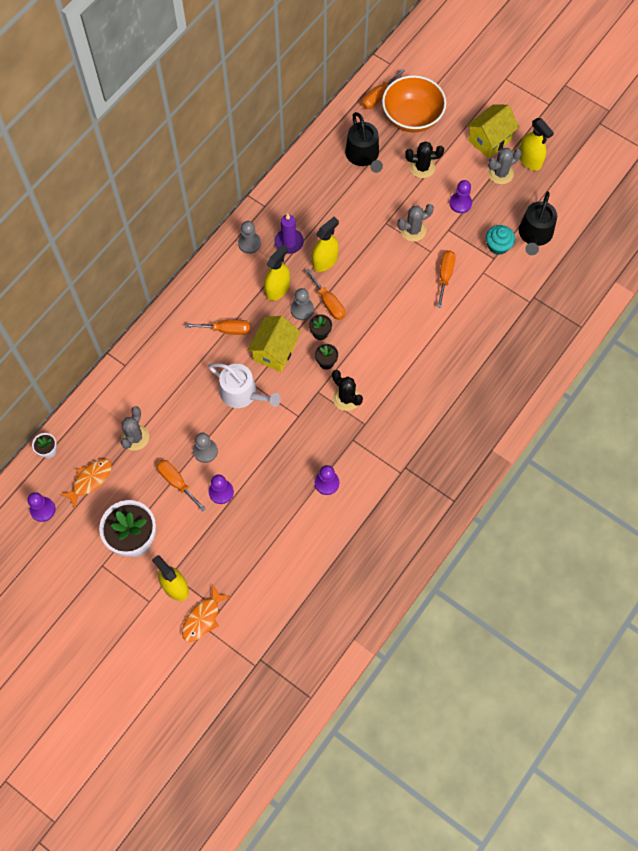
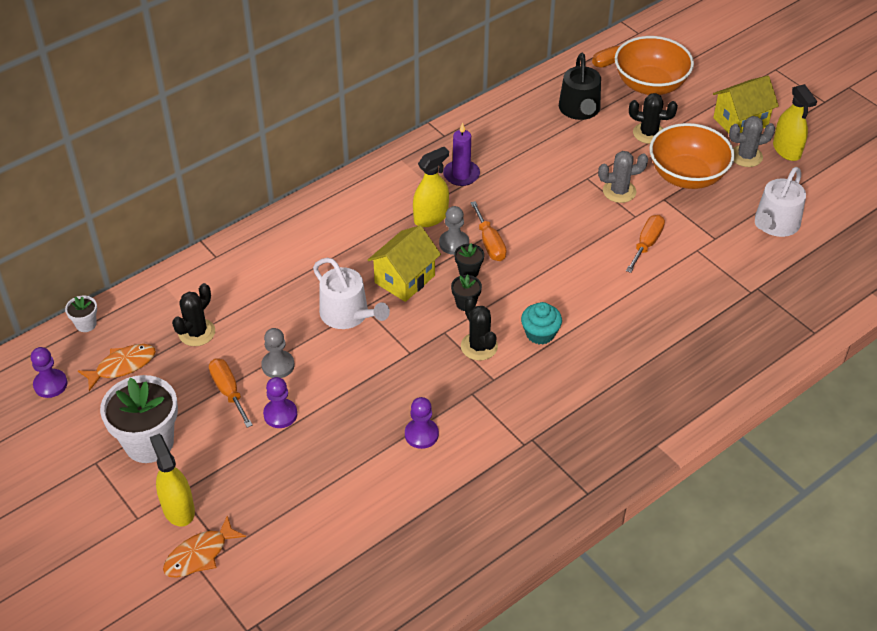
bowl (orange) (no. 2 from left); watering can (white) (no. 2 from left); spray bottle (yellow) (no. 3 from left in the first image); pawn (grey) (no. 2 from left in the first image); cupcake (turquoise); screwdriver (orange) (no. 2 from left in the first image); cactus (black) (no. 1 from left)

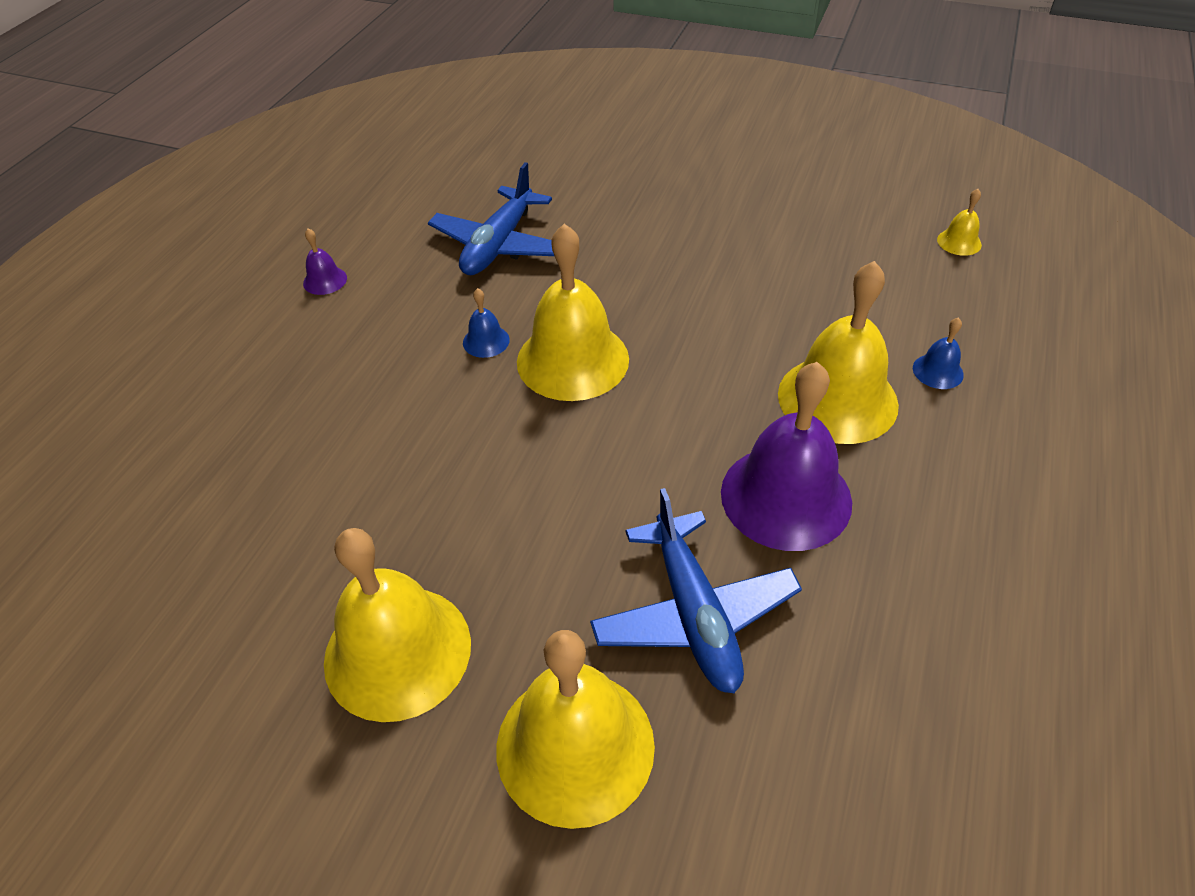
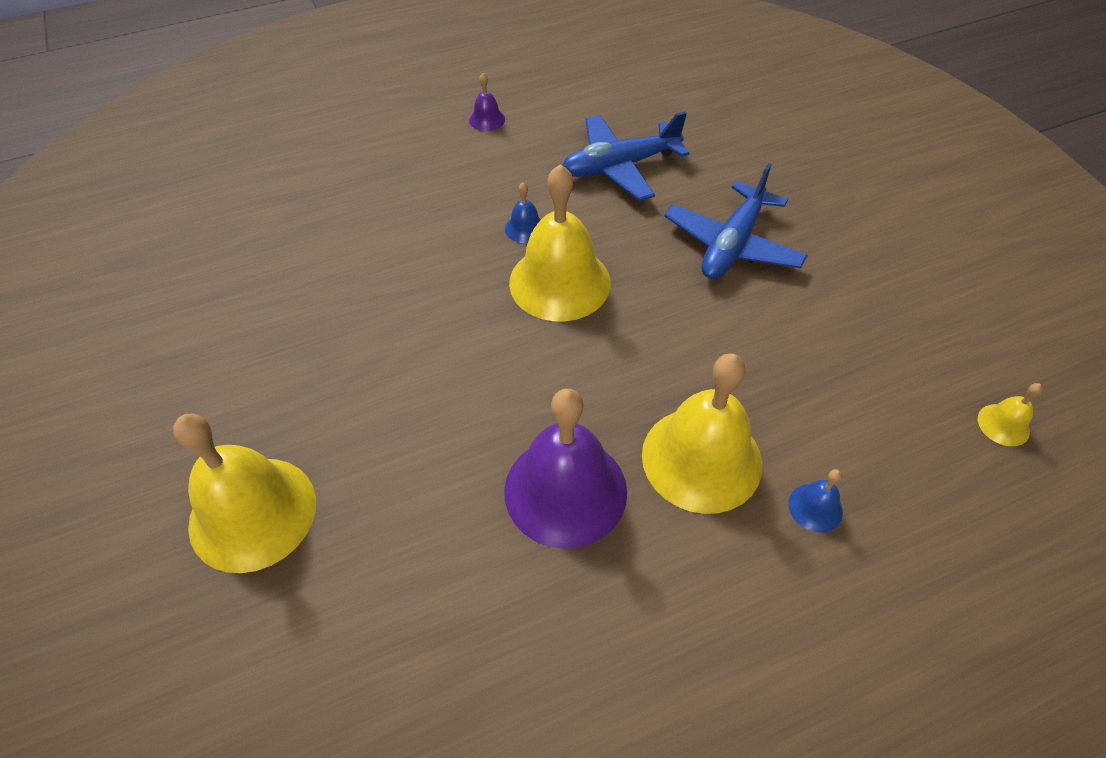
plane (blue) (no. 2 from left); bell (yellow) (no. 1 from left in the first image)

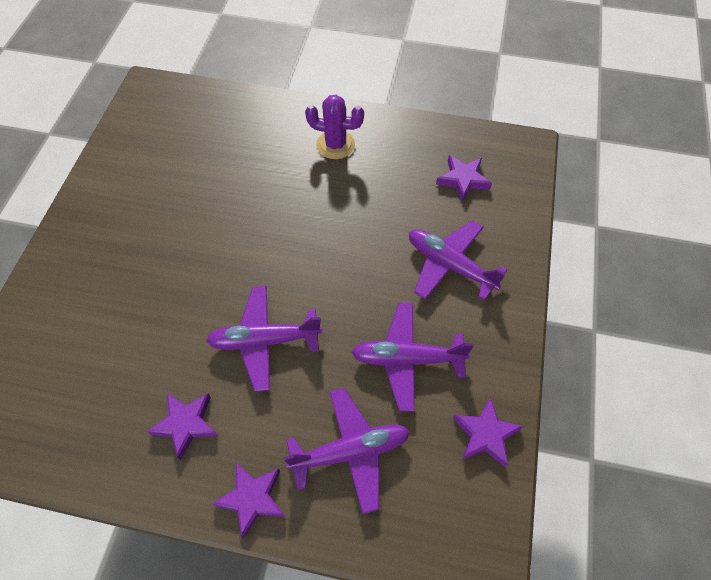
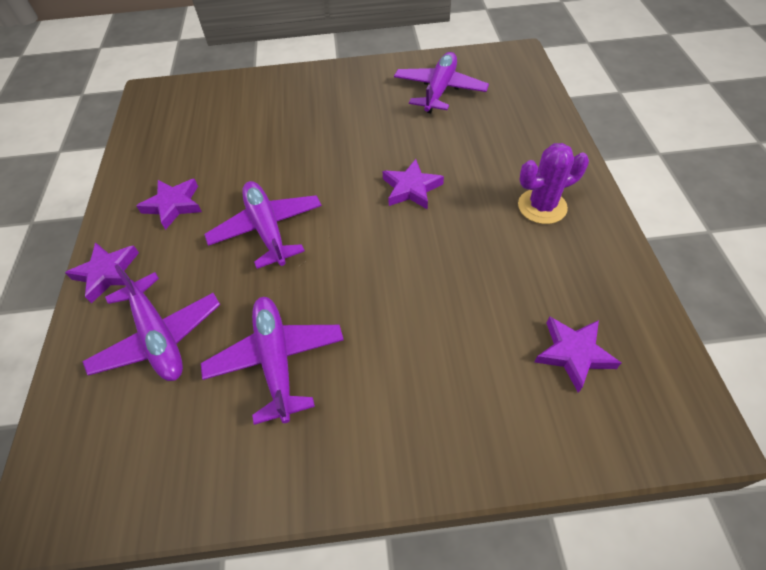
cactus (purple); plane (purple) (no. 4 from left); star (purple) (no. 3 from left)

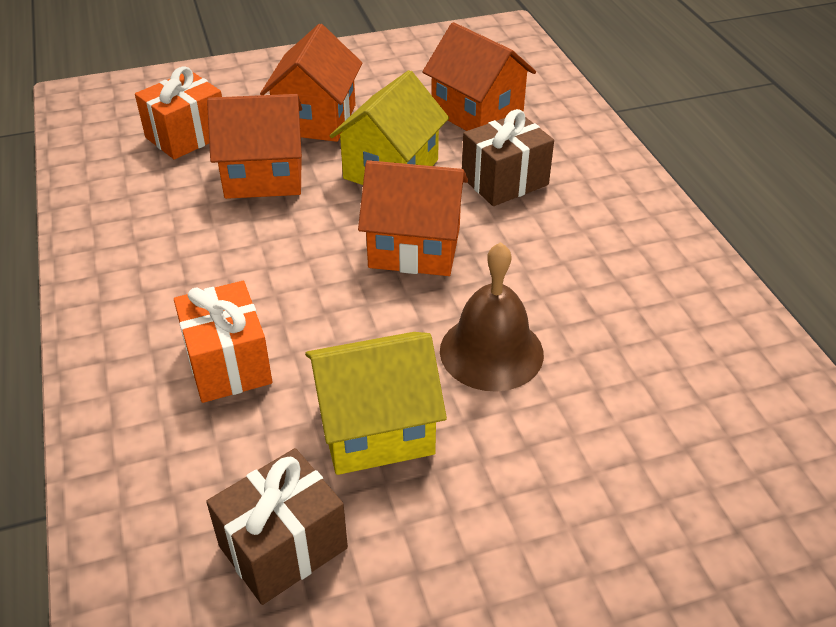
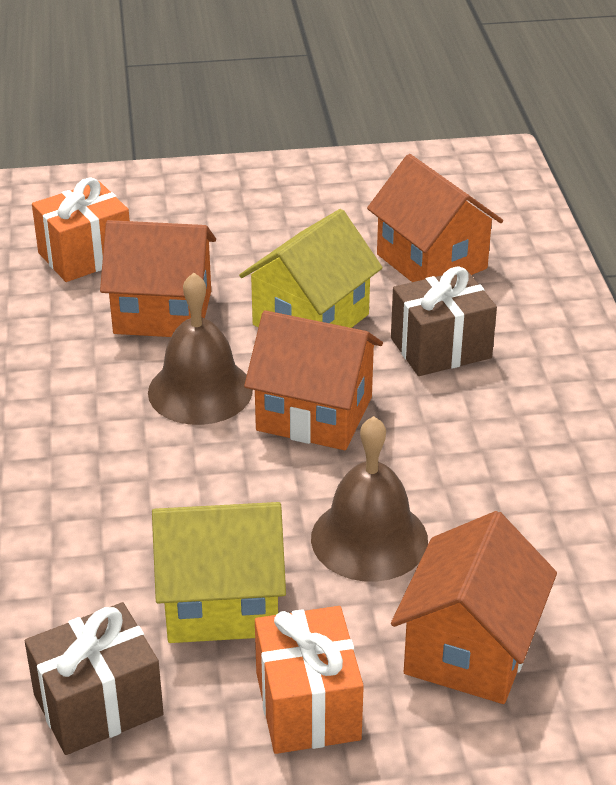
house (orange) (no. 4 from left); gift (orange) (no. 2 from left); bell (brown) (no. 1 from left)

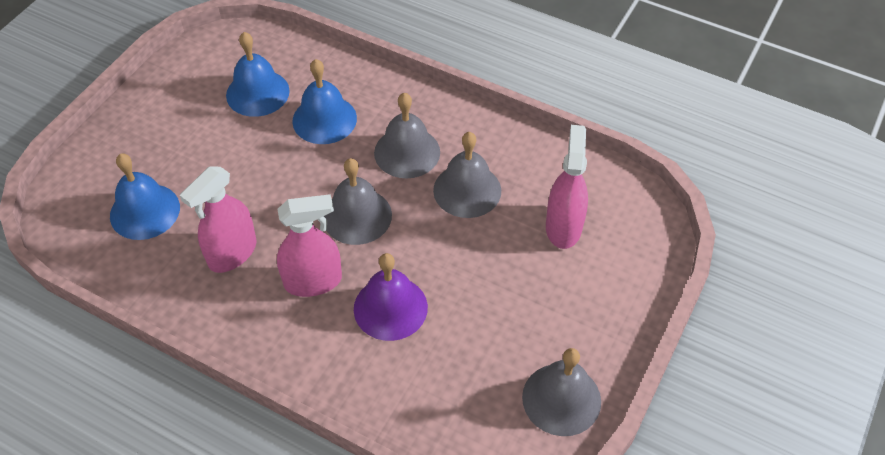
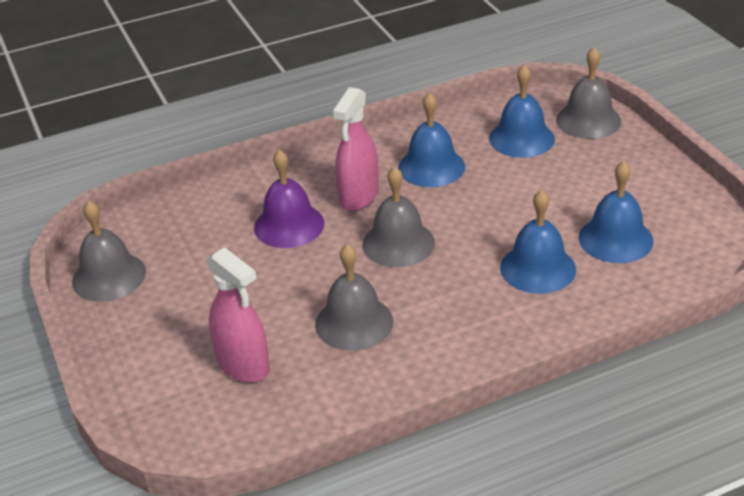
bell (grey) (no. 4 from left); bell (blue) (no. 1 from left)

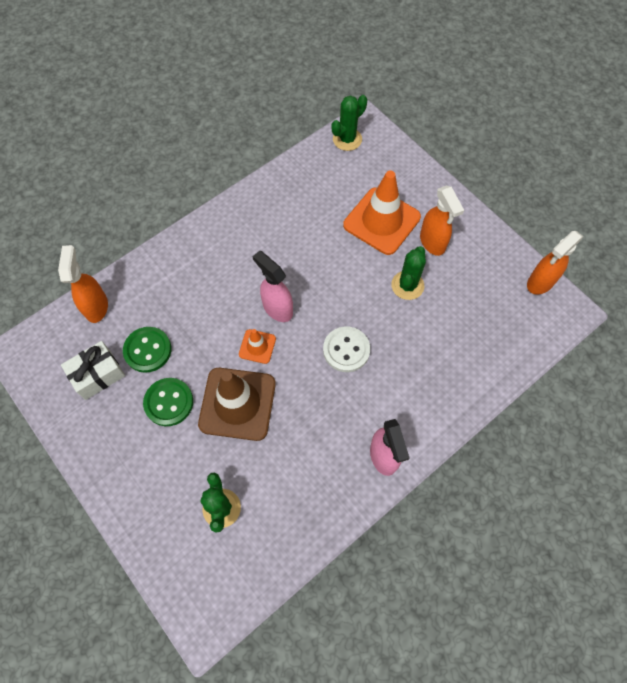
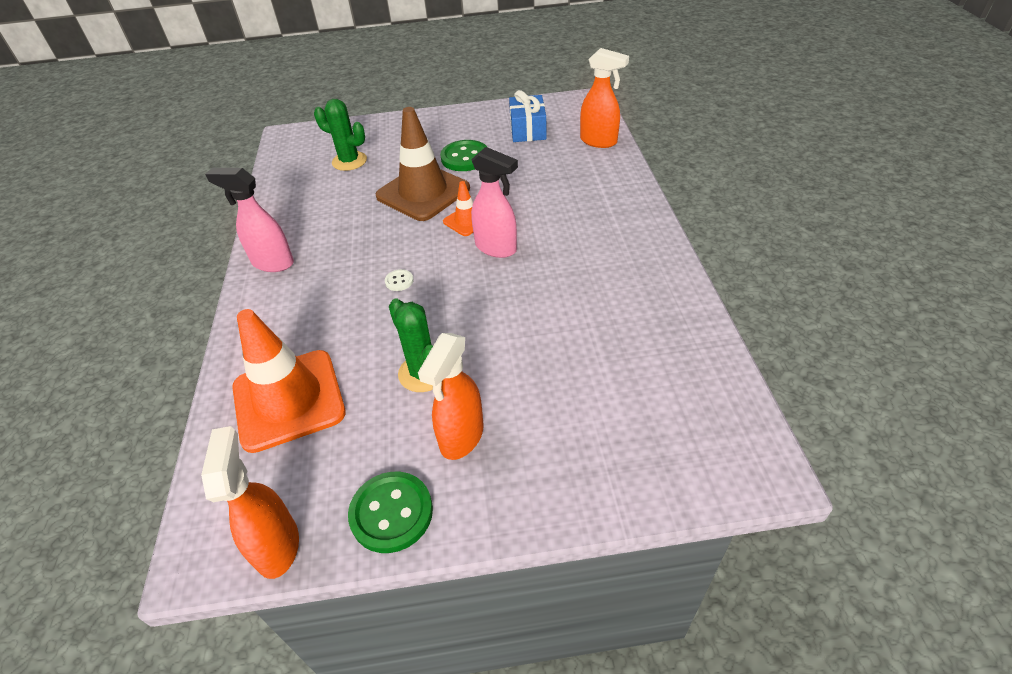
cactus (green) (no. 2 from left in the first image); traffic cone (orange) (no. 1 from left); spray bottle (orange) (no. 2 from left); spray bottle (pink) (no. 2 from left); button (white); button (green) (no. 1 from left); gift (blue)

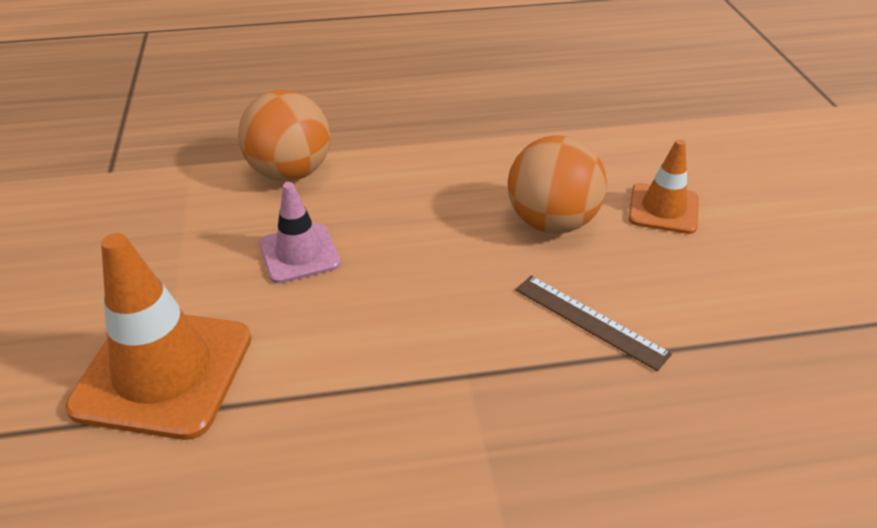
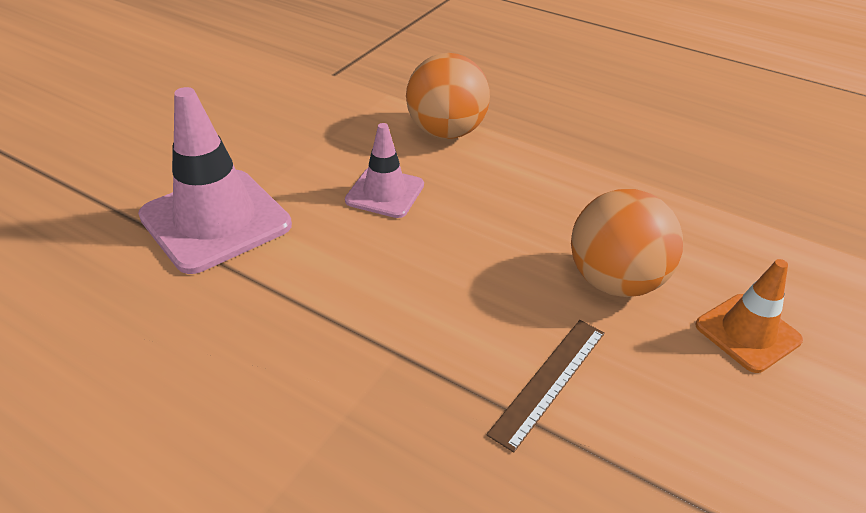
traffic cone (pink) (no. 1 from left); ruler (brown)

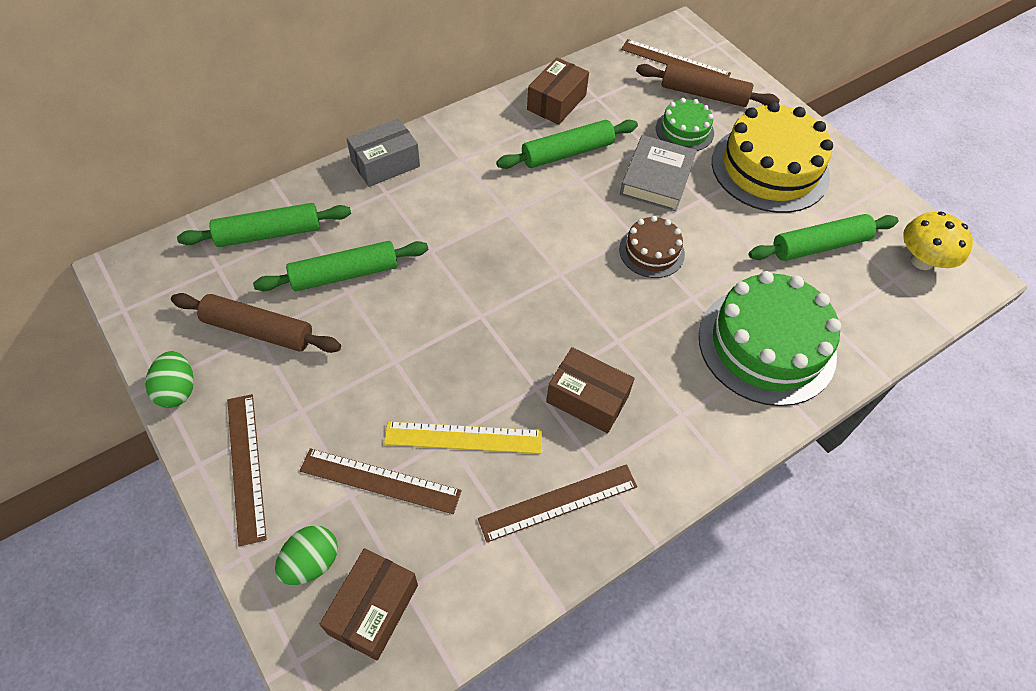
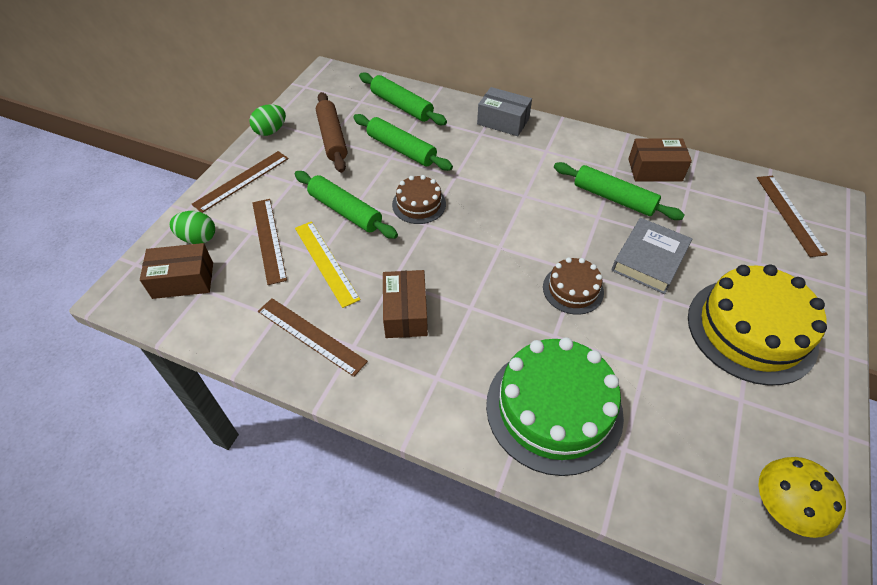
rolling pin (brown) (no. 2 from left in the first image); cake (green) (no. 1 from left in the first image); book (grey); rolling pin (green) (no. 1 from left); cake (brown) (no. 1 from left)

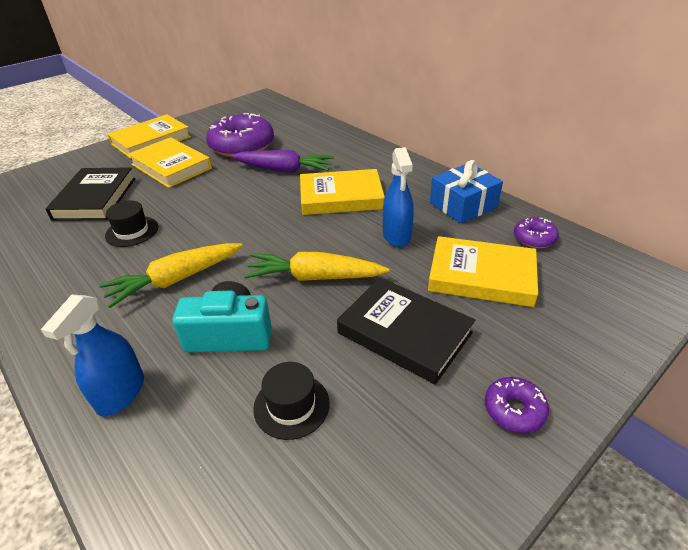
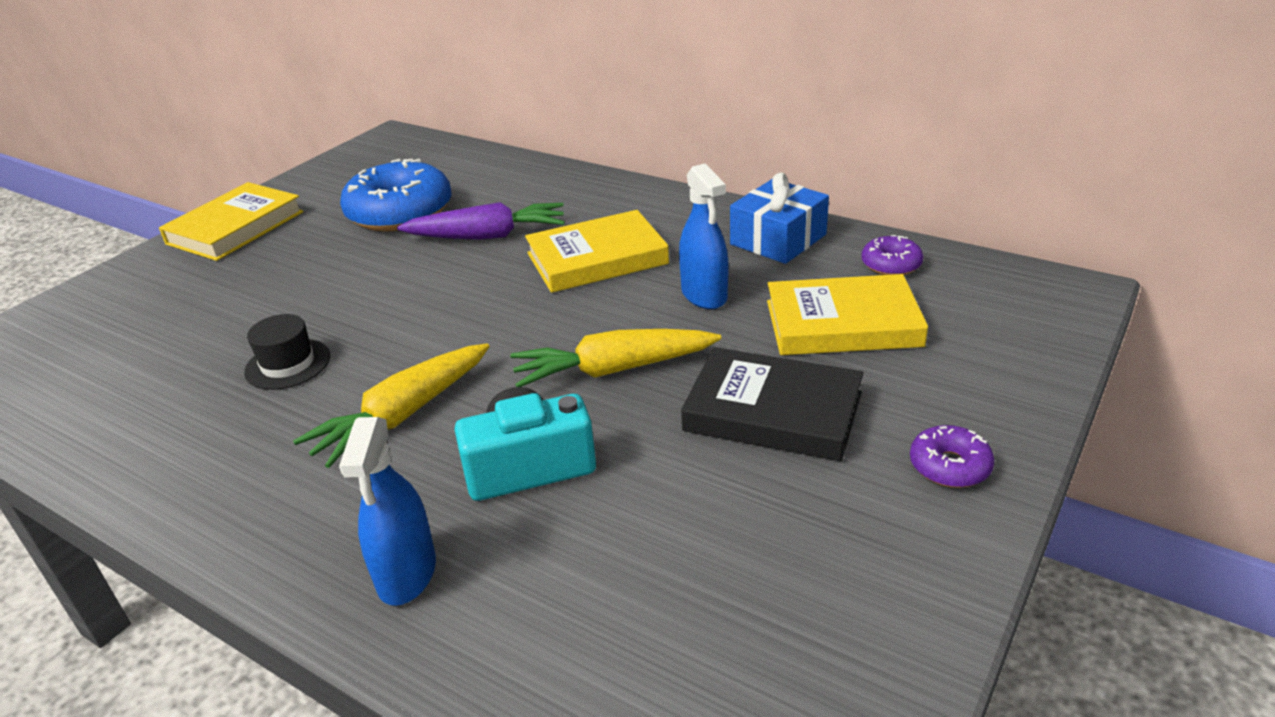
donut (blue); book (yellow) (no. 2 from left in the first image); book (black) (no. 1 from left in the first image); hat (black) (no. 2 from left in the first image)

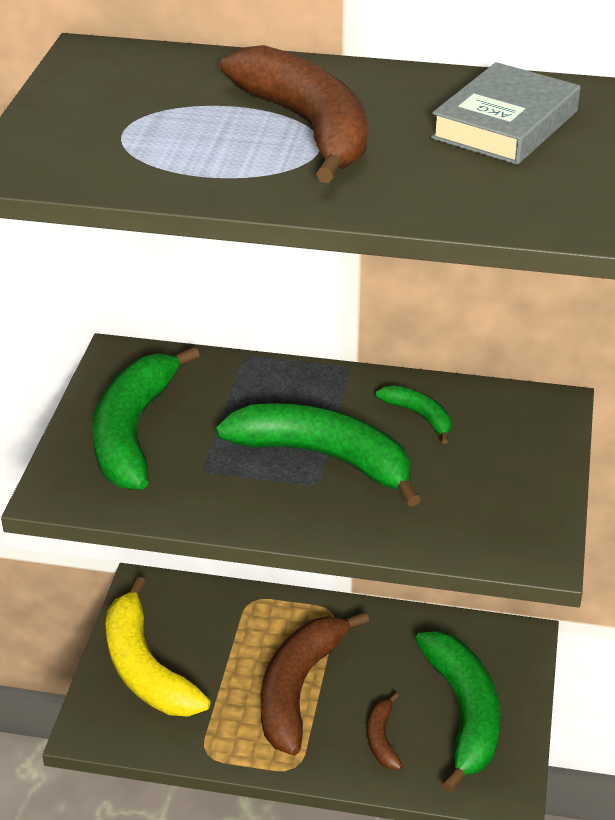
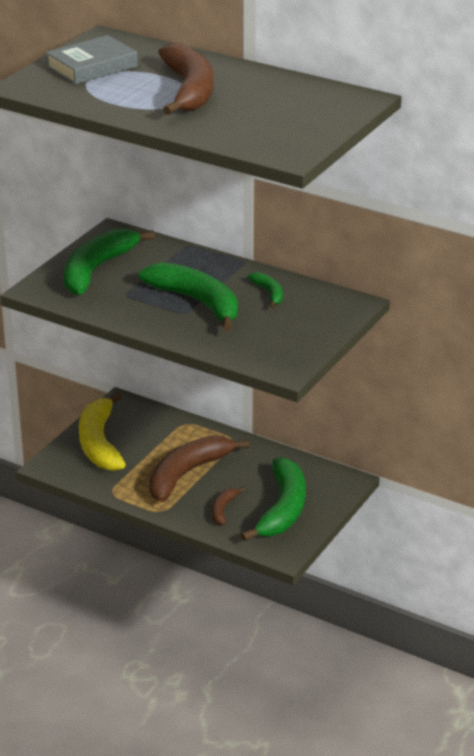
book (grey)

